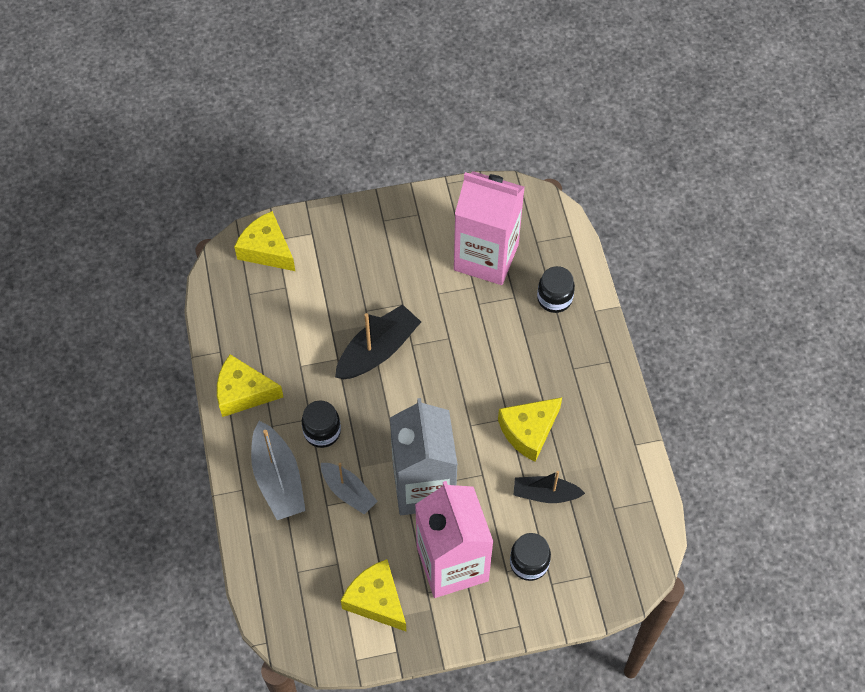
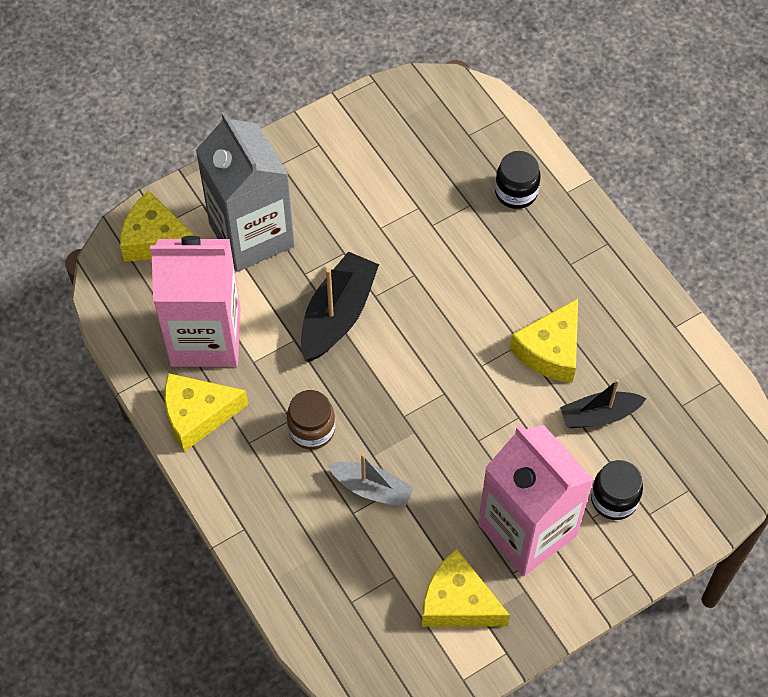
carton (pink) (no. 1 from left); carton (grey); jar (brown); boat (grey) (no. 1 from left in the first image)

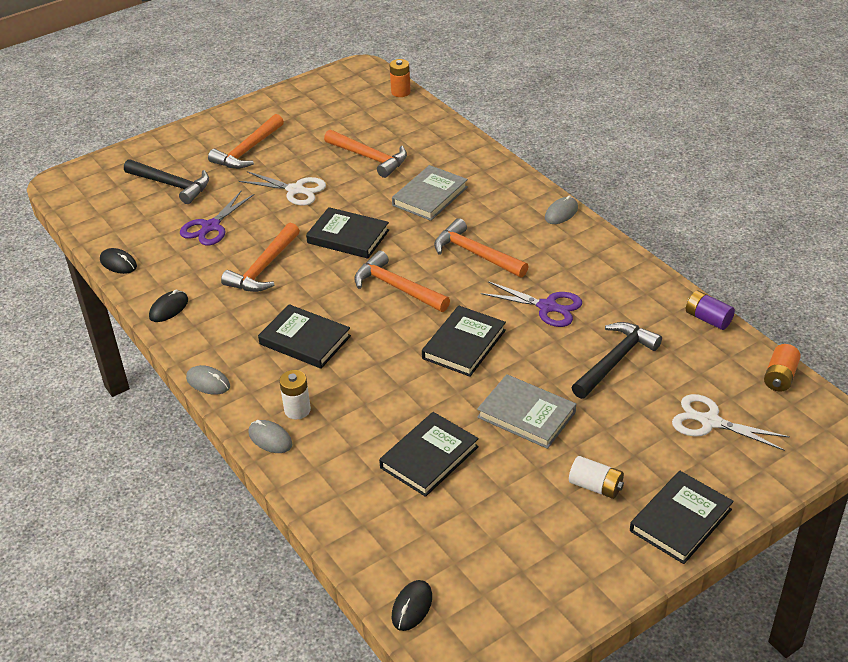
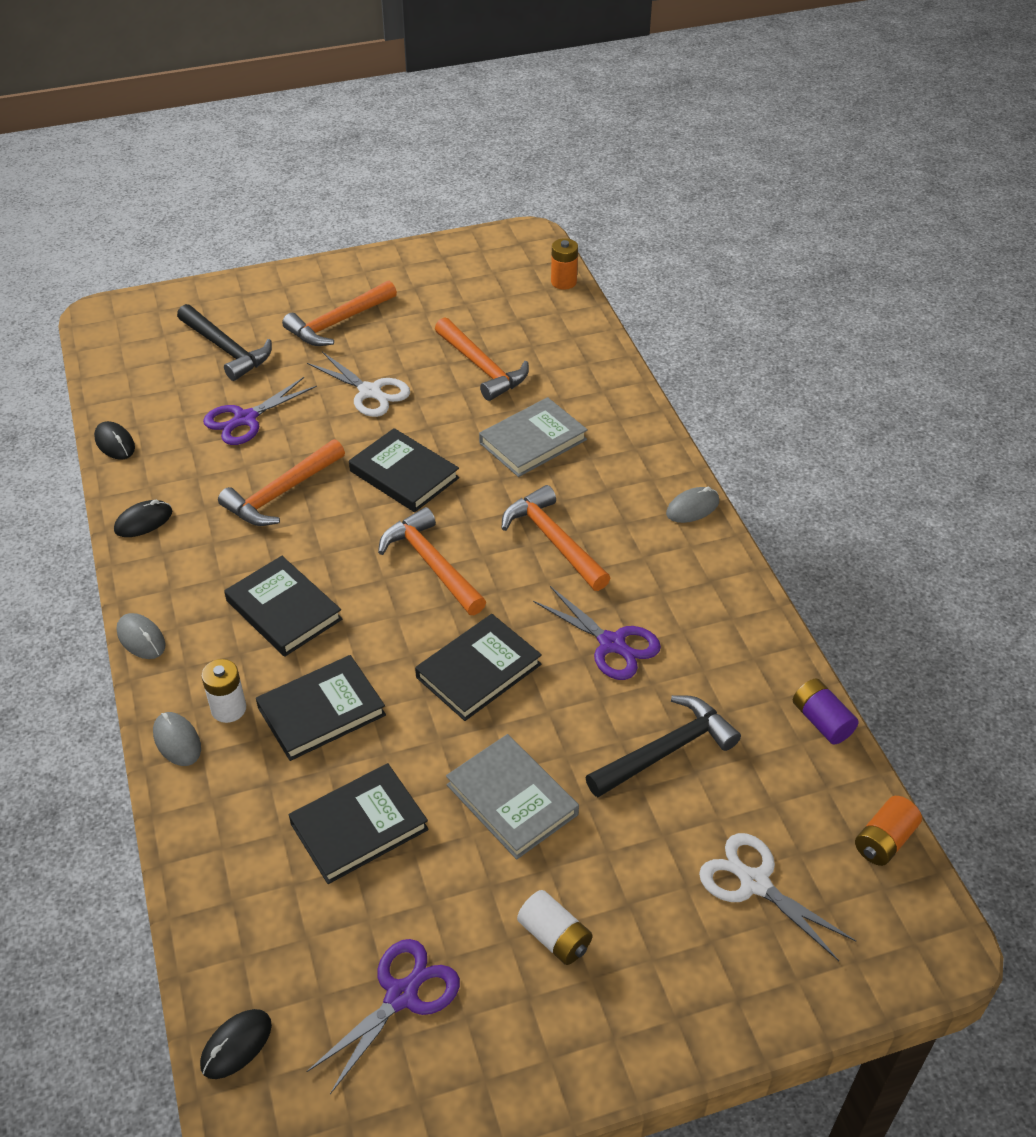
book (black) (no. 2 from left); scissors (purple) (no. 2 from left)

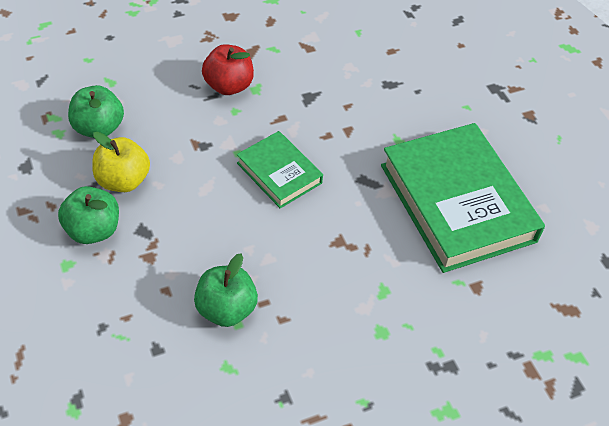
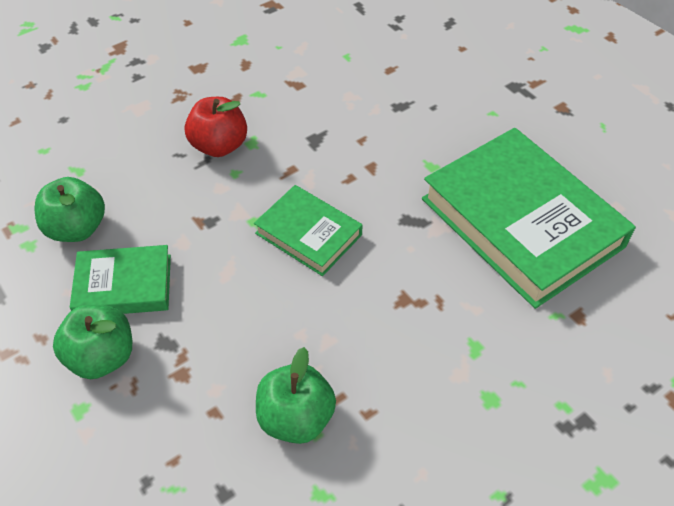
book (green) (no. 1 from left)

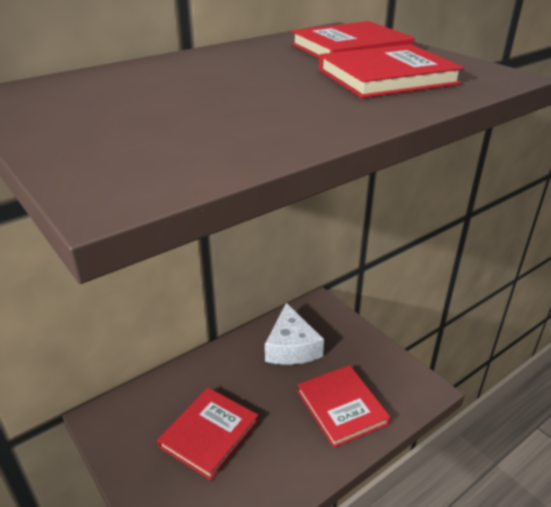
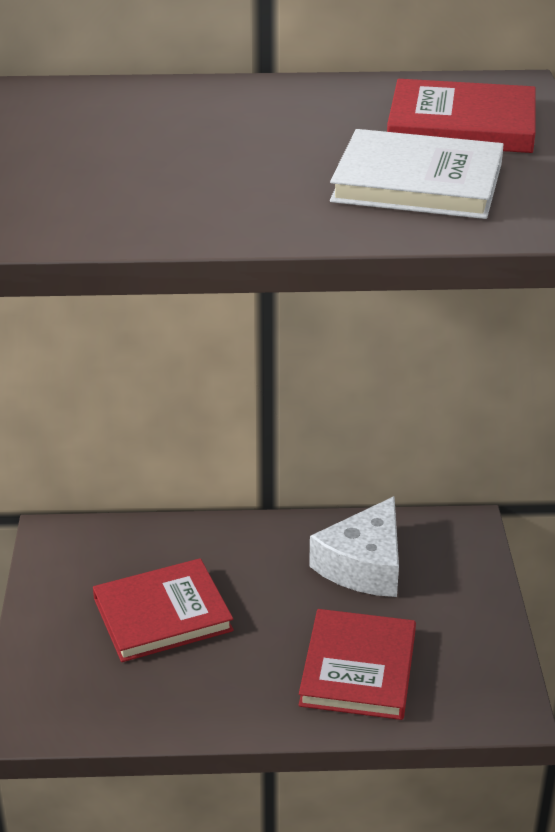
book (white)

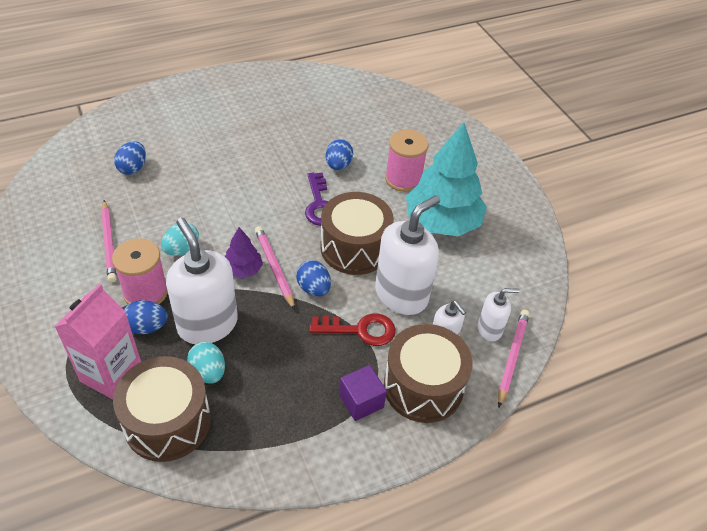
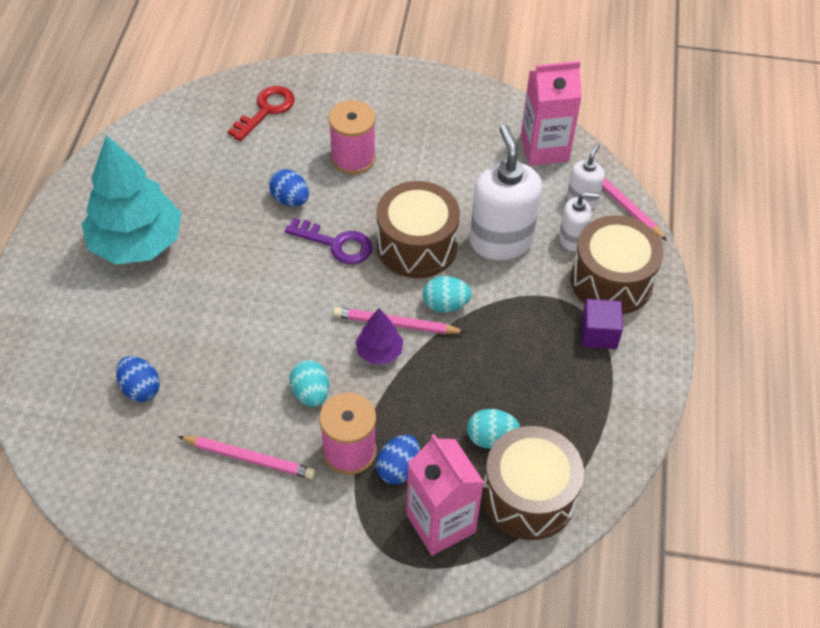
tree (turquoise); soap dispenser (white) (no. 1 from left in the first image); egg (turquoise) (no. 2 from left); key (red); carton (pink) (no. 2 from left)

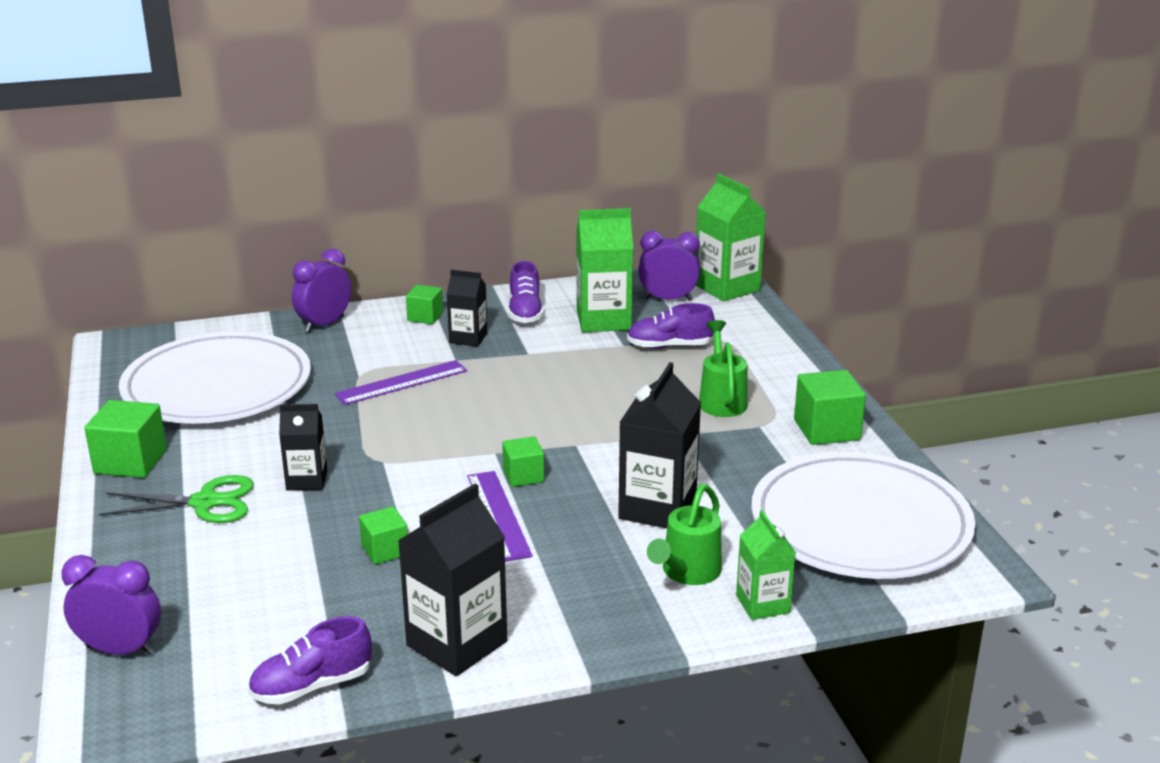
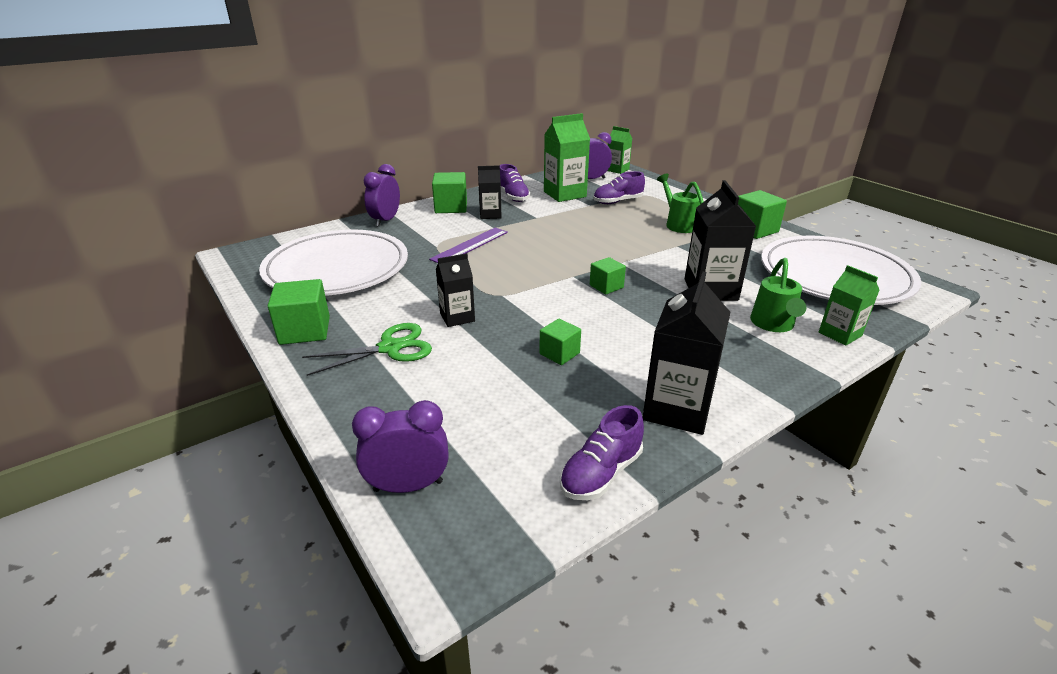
carton (green) (no. 2 from left); cube (green) (no. 2 from left); ruler (purple) (no. 2 from left in the first image)

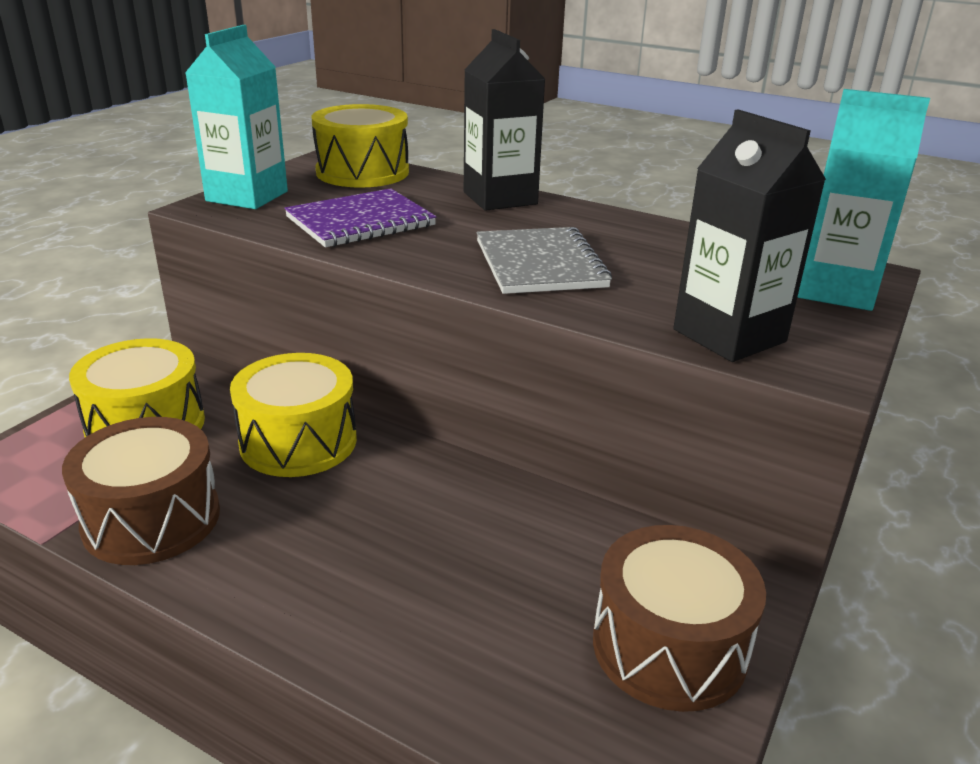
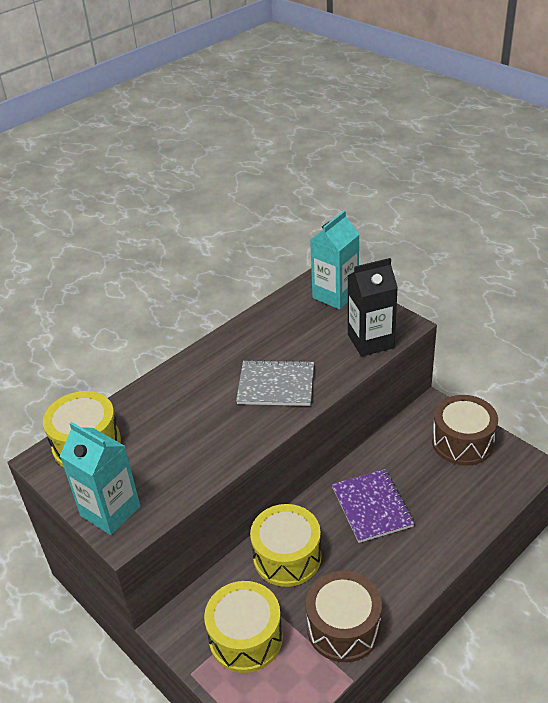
carton (black) (no. 1 from left in the first image); notebook (purple)

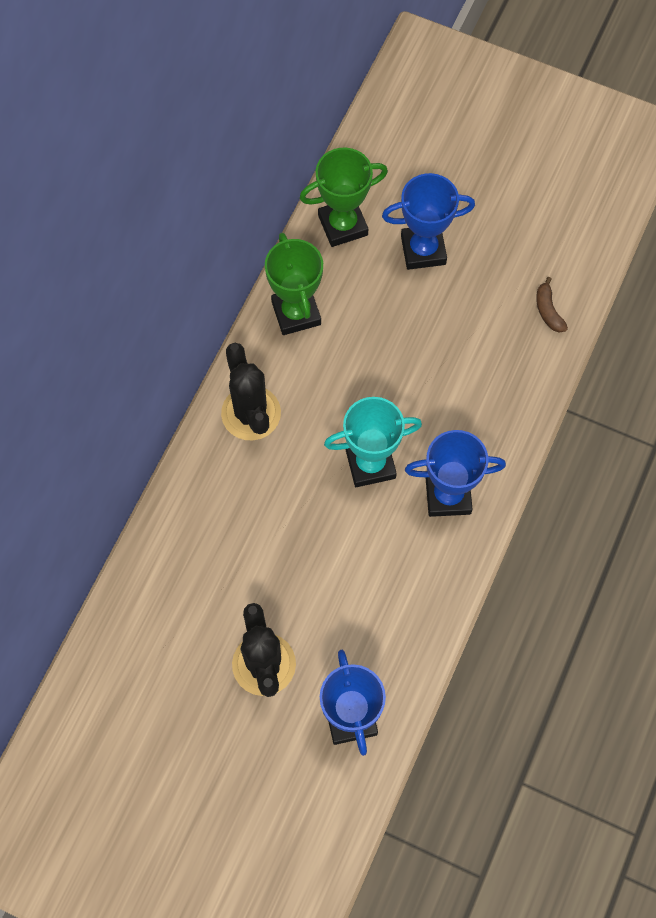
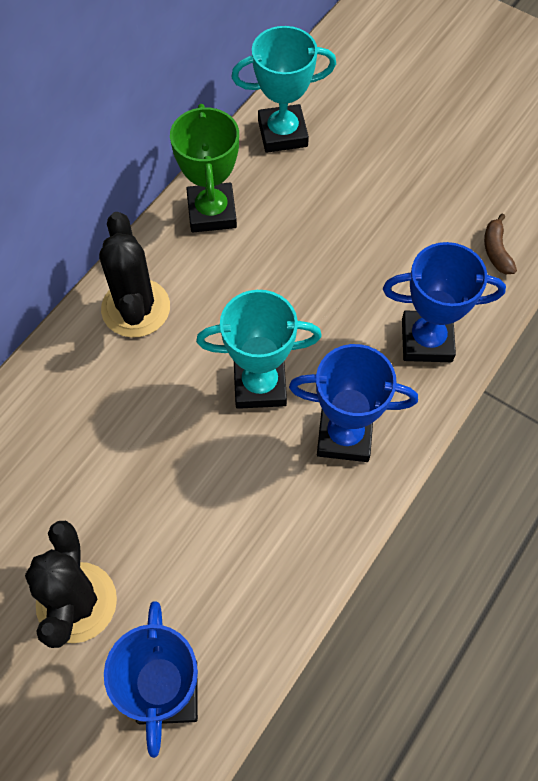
trophy (turquoise) (no. 2 from left); trophy (blue) (no. 3 from left)

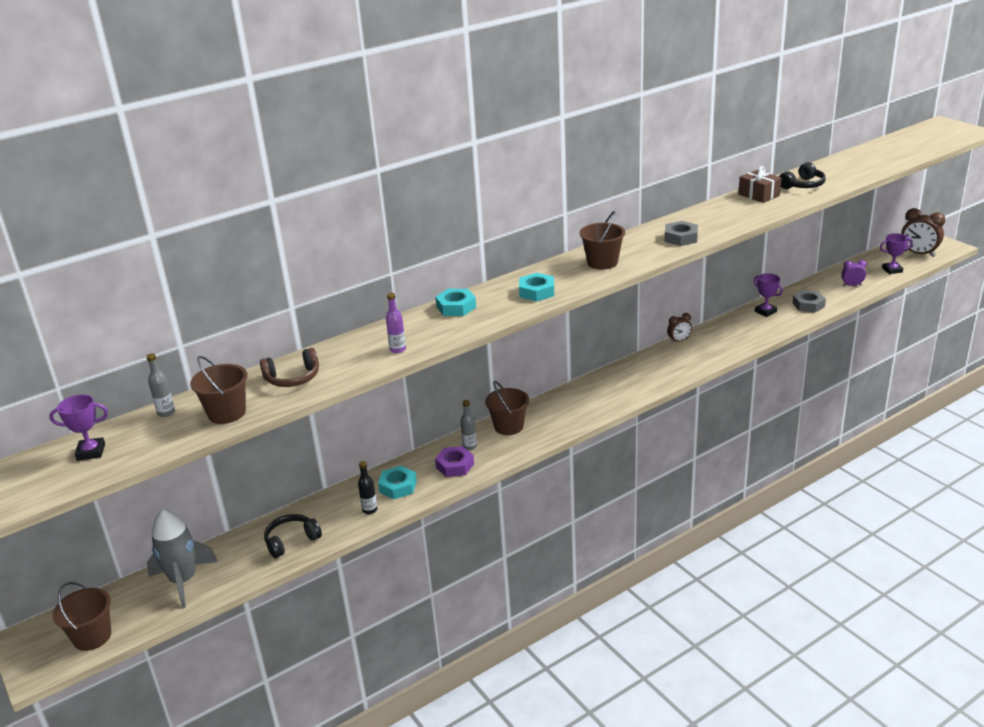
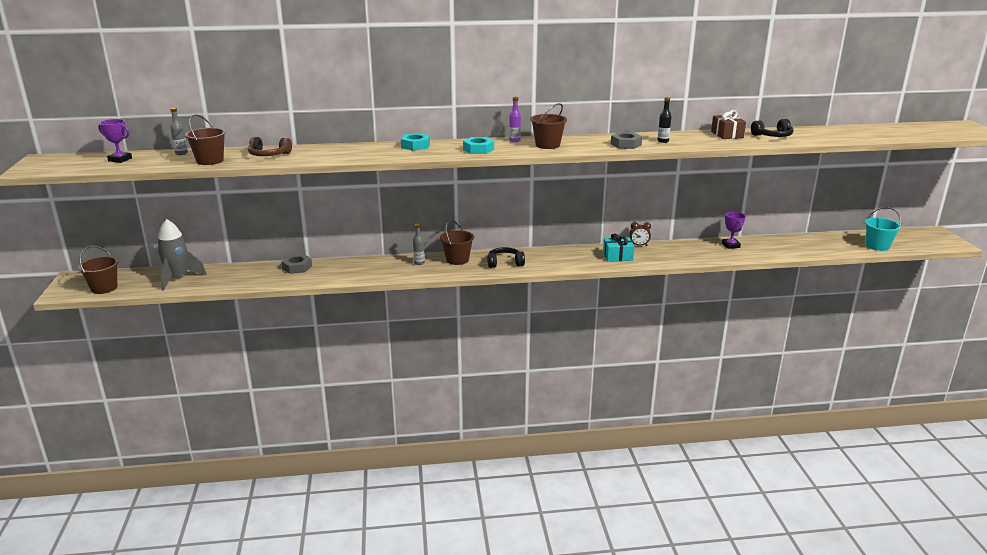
clock (brown) (no. 2 from left in the first image); bucket (turquoise); clock (purple); nut (grey) (no. 1 from left); bottle (purple); nut (purple); bottle (black); nut (turquoise) (no. 1 from left in the first image); headphones (black) (no. 1 from left); gift (turquoise)

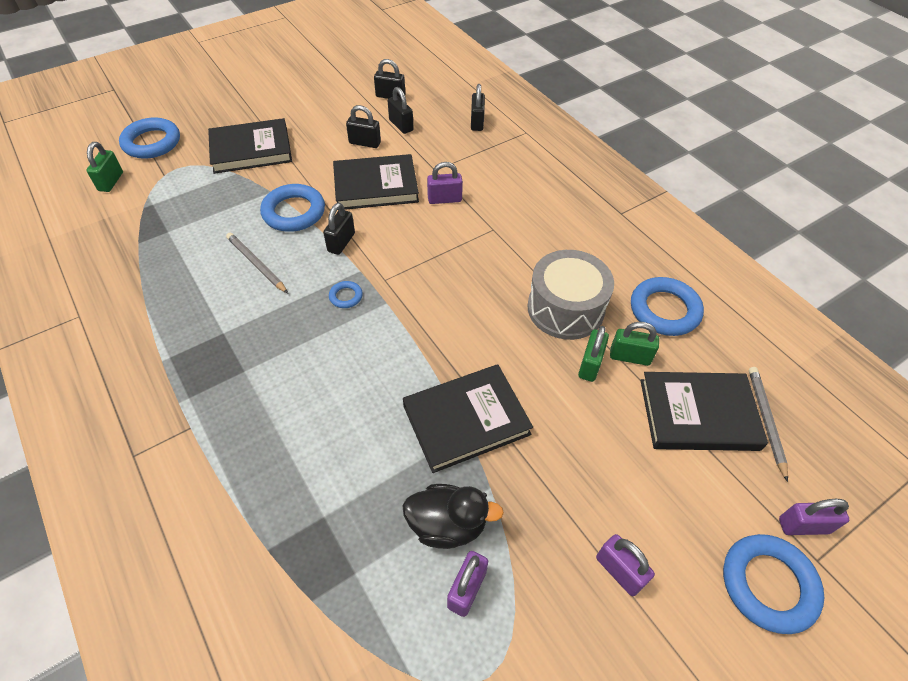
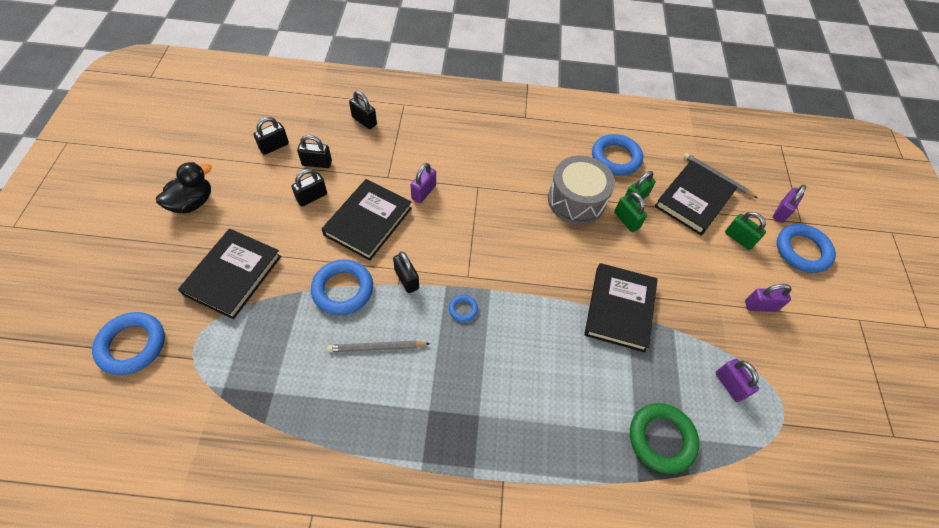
padlock (green) (no. 3 from left); duck (black); ring (green)

